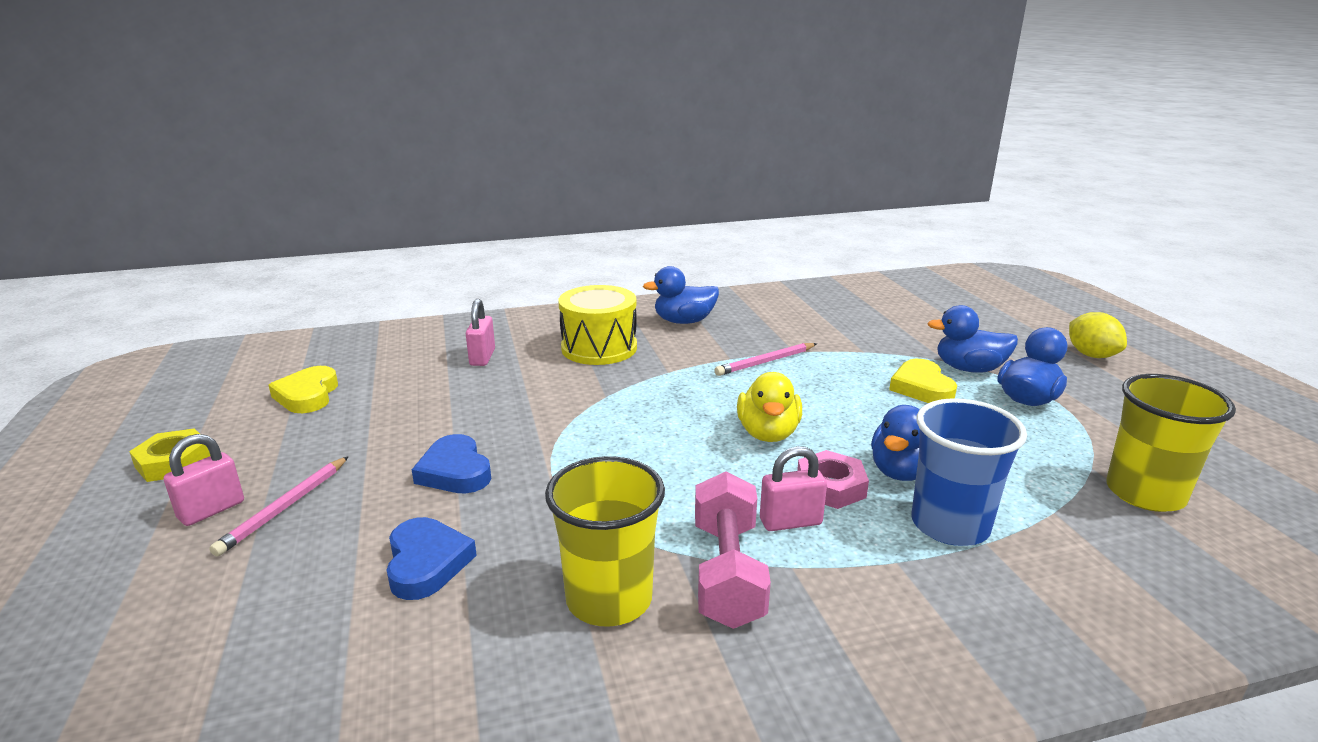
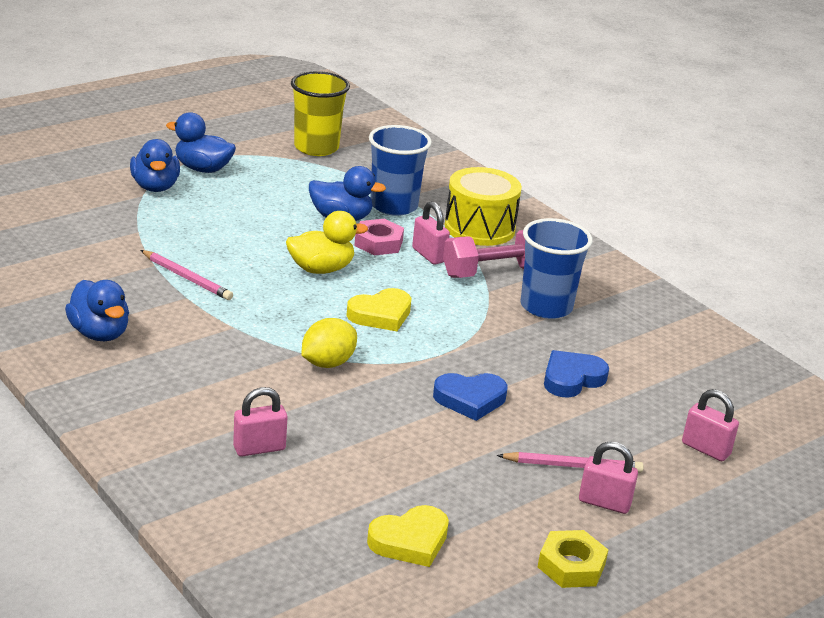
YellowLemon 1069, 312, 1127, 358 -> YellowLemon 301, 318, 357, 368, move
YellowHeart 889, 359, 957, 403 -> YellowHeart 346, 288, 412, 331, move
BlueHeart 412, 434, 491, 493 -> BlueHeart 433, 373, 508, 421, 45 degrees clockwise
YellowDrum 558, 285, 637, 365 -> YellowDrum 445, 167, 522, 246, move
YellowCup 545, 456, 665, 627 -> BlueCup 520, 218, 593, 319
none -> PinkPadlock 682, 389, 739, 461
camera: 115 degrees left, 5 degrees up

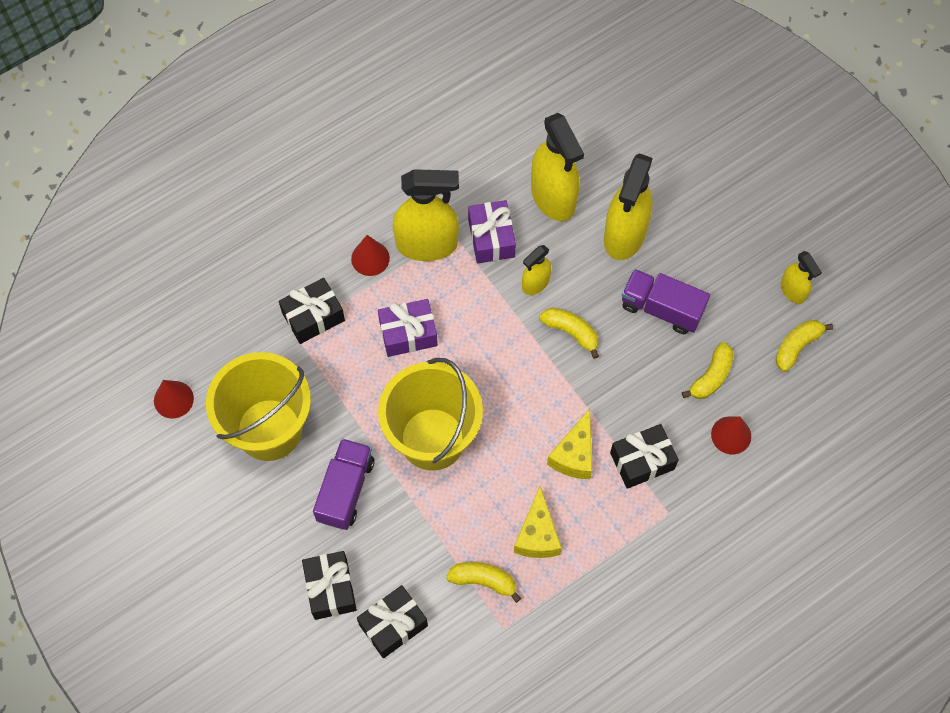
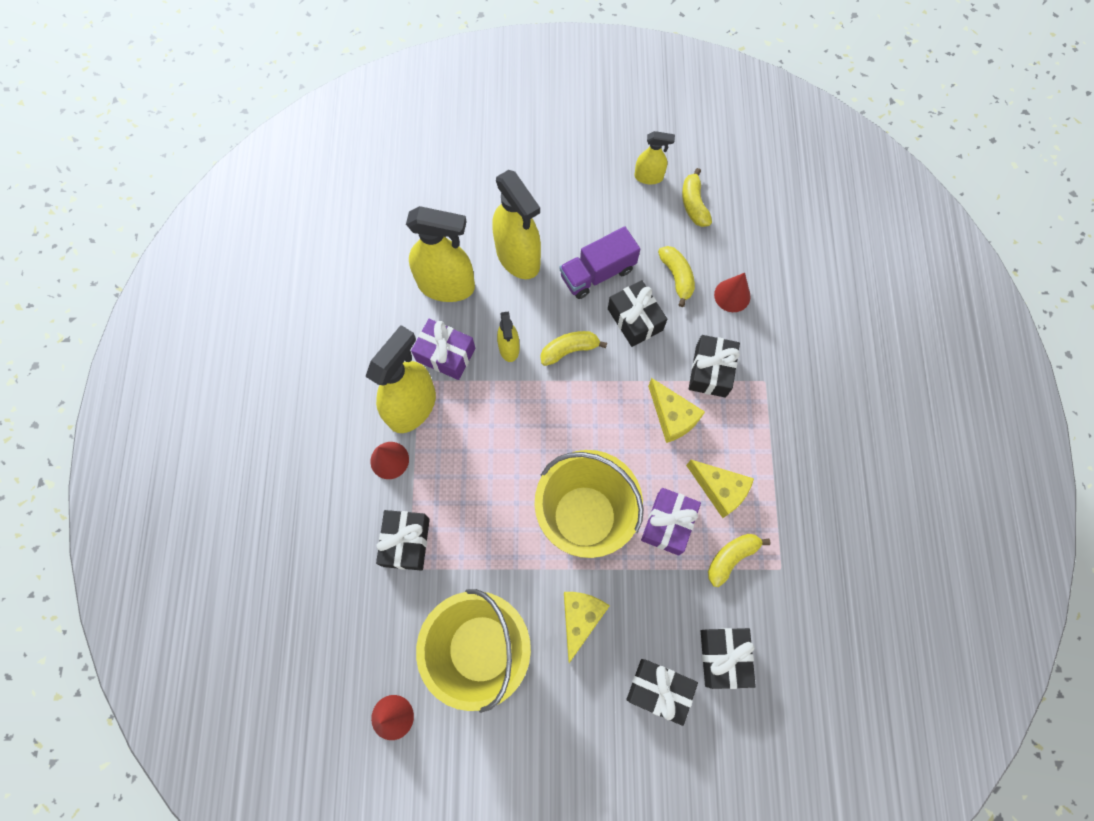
PurpleTruck 313, 439, 374, 530 -> YellowCheese 564, 592, 610, 663
none -> BlackGift 608, 280, 667, 347
PurpleGift 378, 299, 438, 357 -> PurpleGift 641, 488, 701, 555, move
camera: 55 degrees left, 5 degrees up

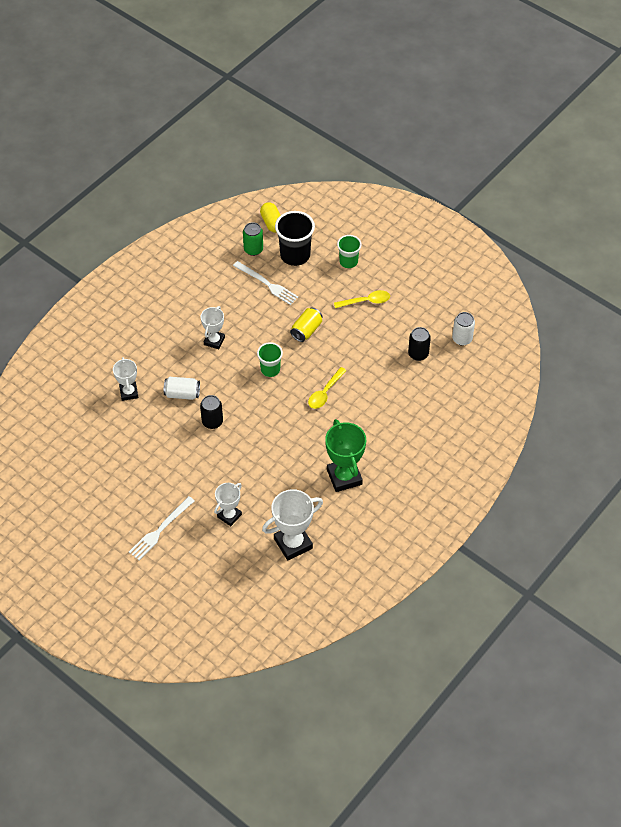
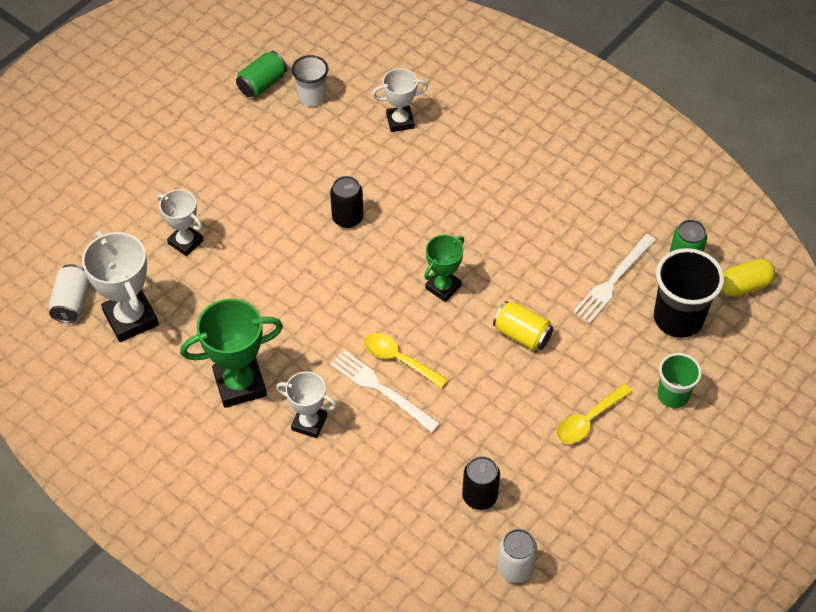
WhiteCan 164, 377, 200, 400 -> WhiteCan 49, 264, 90, 323, move
none -> GreenCan 236, 51, 287, 97
WhiteTrophy 201, 306, 225, 349 -> WhiteTrophy 276, 371, 337, 438, move
none -> WhiteCup 292, 55, 328, 106
WhiteFork 129, 496, 195, 560 -> WhiteFork 330, 350, 441, 433, move
GreenCup 257, 342, 283, 377 -> GreenTrophy 424, 235, 464, 302
YellowSpoon 334, 290, 390, 308 -> YellowSpoon 557, 384, 633, 444, 60 degrees clockwise
camera: 90 degrees right, 0 degrees up

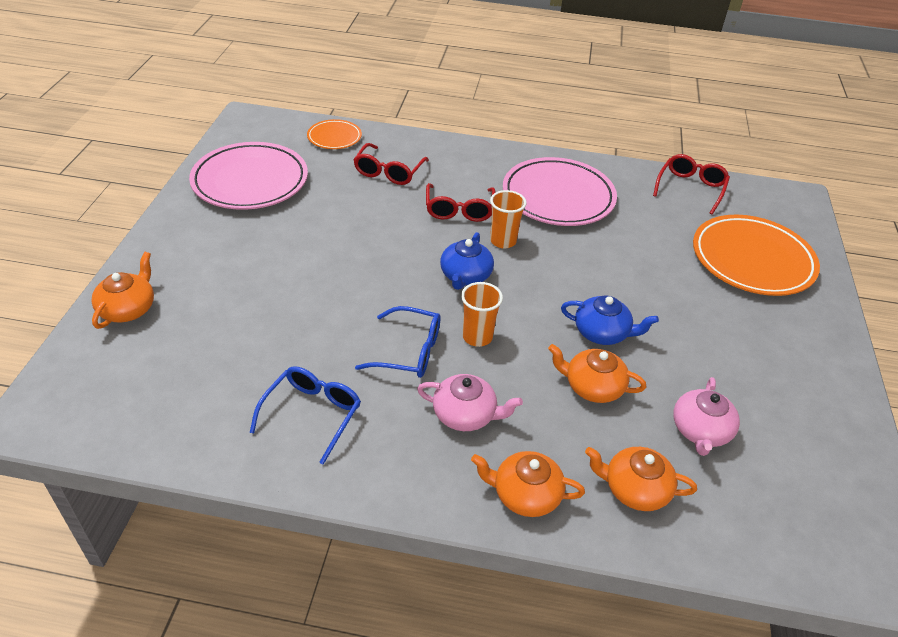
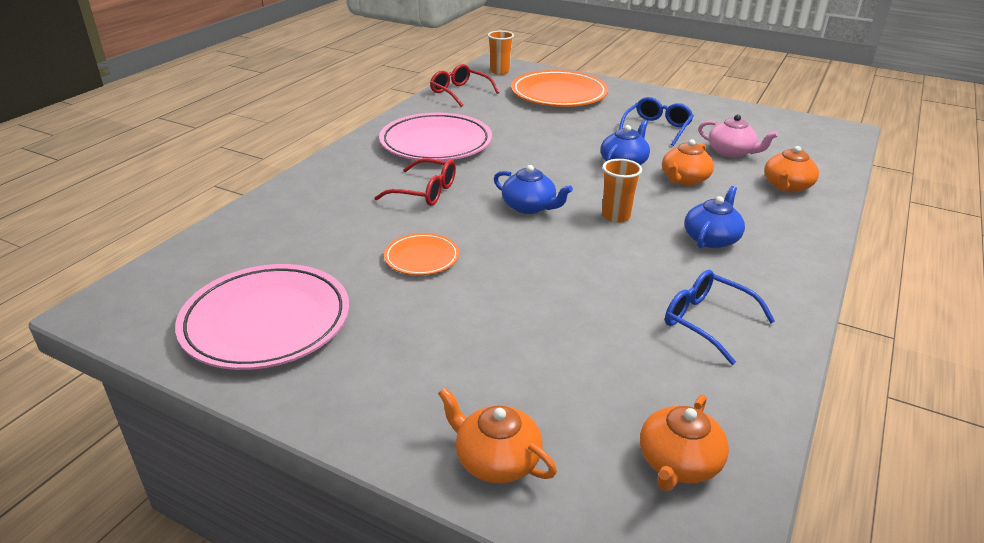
OrangePlate 307, 119, 362, 149 -> OrangePlate 384, 233, 459, 275, move
OrangeCup 490, 190, 527, 249 -> OrangeCup 488, 31, 514, 75, move
BlueGlasses 355, 306, 440, 378 -> BlueGlasses 619, 97, 694, 146, move
OrangeTeapot 471, 451, 585, 517 -> OrangeTeapot 640, 394, 729, 491, move
PinkTeapot 417, 374, 523, 431 -> BlueTeapot 685, 186, 745, 248
RedGlasses 353, 143, 429, 185 -> none
camera: 70 degrees left, 10 degrees down

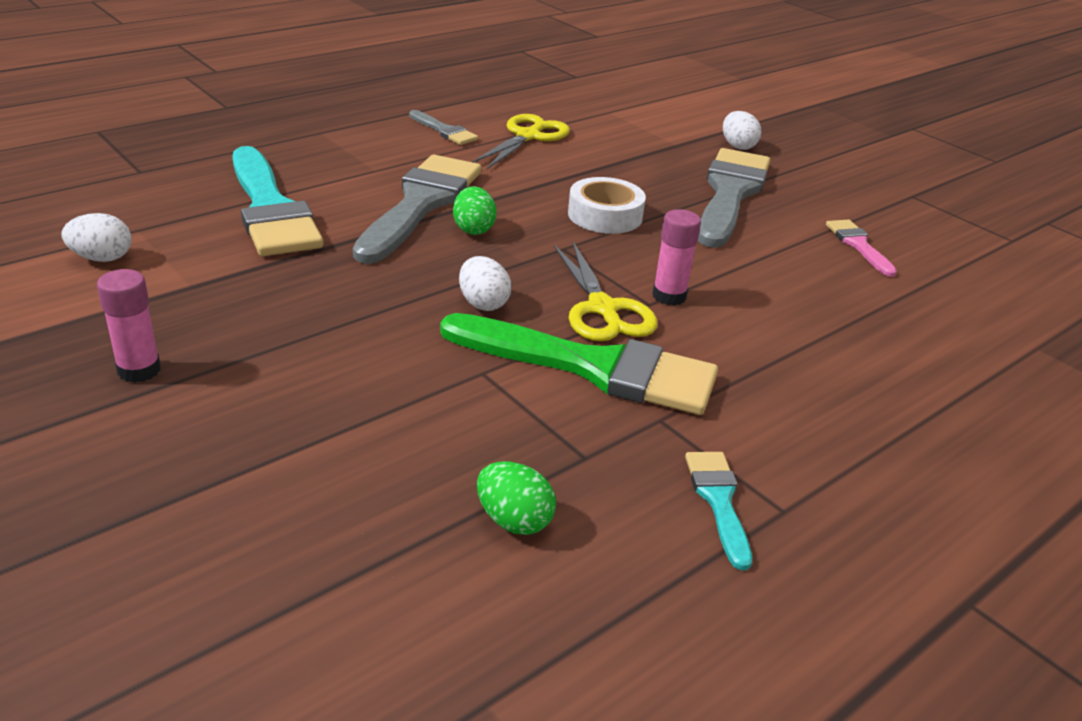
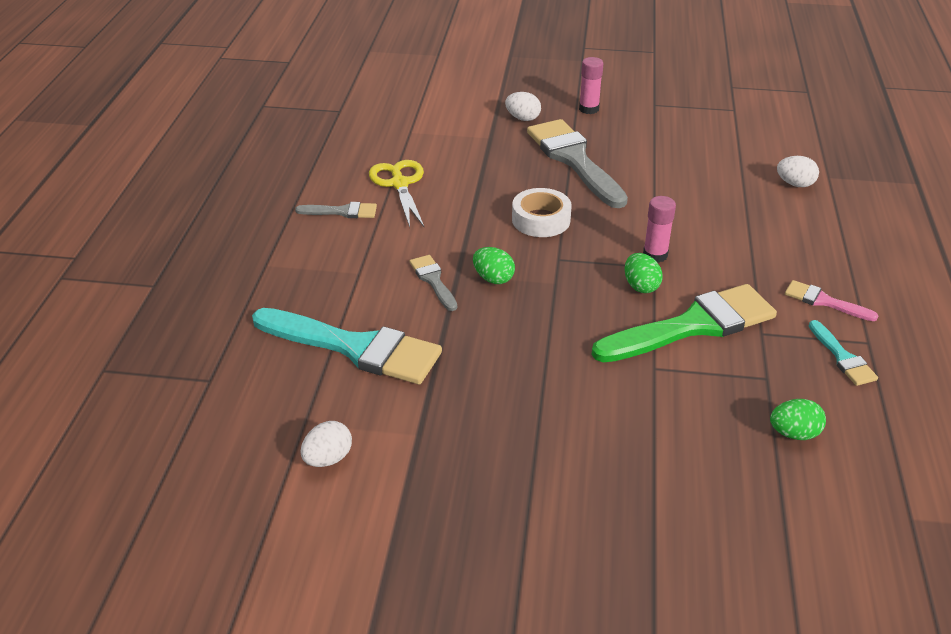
GreyBrush 353, 155, 481, 264 -> GreyBrush 410, 255, 457, 311, x0.47
PinkGlueStick 97, 269, 161, 383 -> PinkGlueStick 579, 57, 603, 114, move
YellowScissors 554, 242, 658, 341 -> GreenEgg 625, 253, 663, 293
WhiteEgg 459, 256, 511, 311 -> WhiteEgg 777, 156, 819, 187, move
PinkBrush 826, 219, 897, 277 -> PinkBrush 785, 280, 879, 321, move
TurquoiseBrush 685, 452, 752, 570 -> TurquoiseBrush 809, 320, 878, 386, 150 degrees counterclockwise
camera: 40 degrees left, 5 degrees up

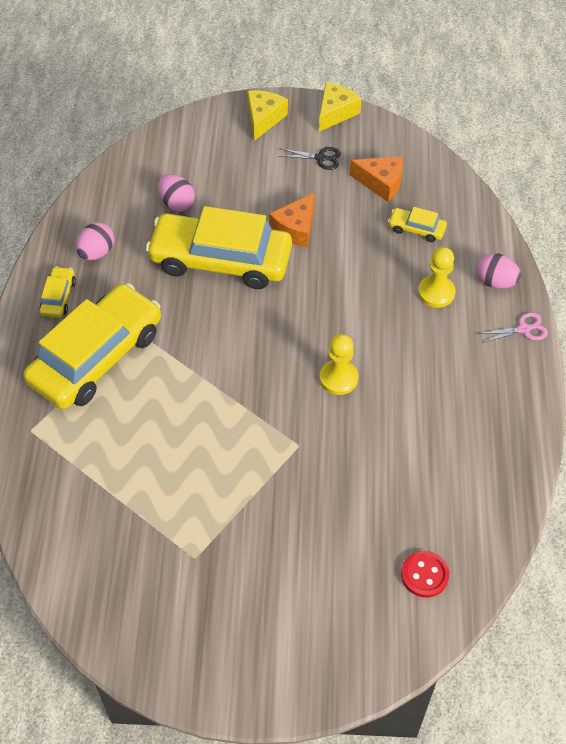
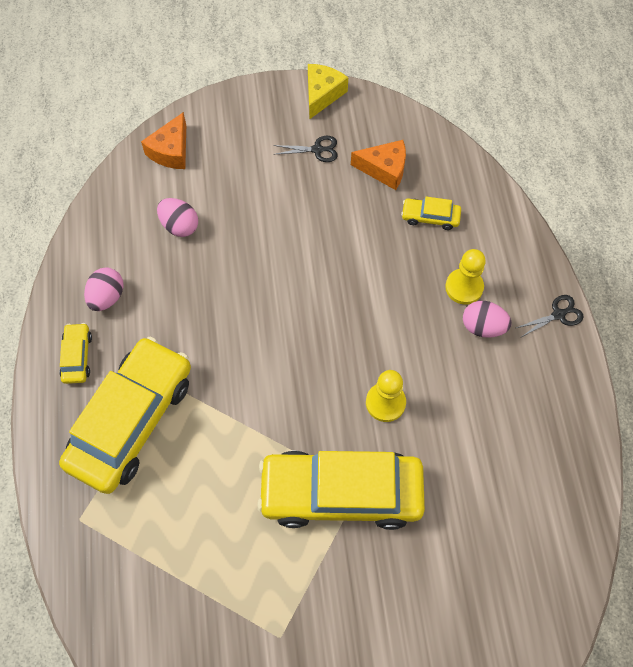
OrangeCheese 269, 192, 315, 247 -> OrangeCheese 141, 112, 186, 169, move
YellowCar 146, 206, 292, 289 -> YellowCar 257, 450, 425, 530, move
PinkEgg 476, 253, 521, 289 -> PinkEgg 463, 301, 512, 338, move
PinkScissors 478, 312, 548, 343 -> BlackScissors 516, 295, 583, 338
YellowCheese 247, 90, 288, 141 -> none
RedButton 401, 551, 449, 598 -> none
camera: 10 degrees left, 10 degrees up

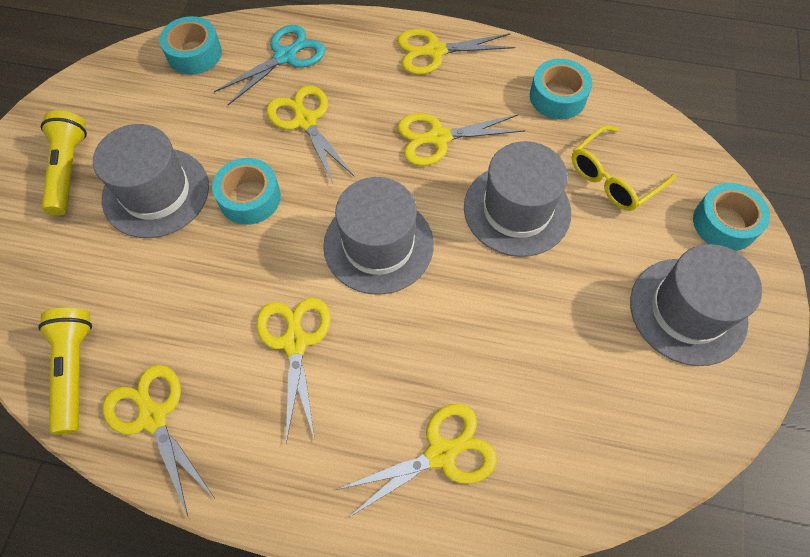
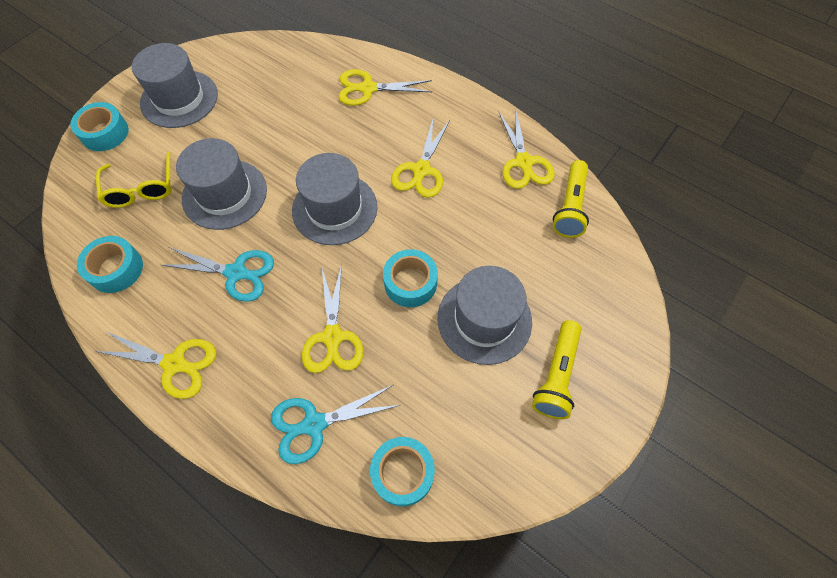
YellowGlasses 572, 125, 676, 211 -> YellowGlasses 96, 151, 172, 208, 90 degrees clockwise
YellowScissors 398, 113, 525, 166 -> TurquoiseScissors 162, 247, 274, 302
camera: 155 degrees left, 0 degrees up

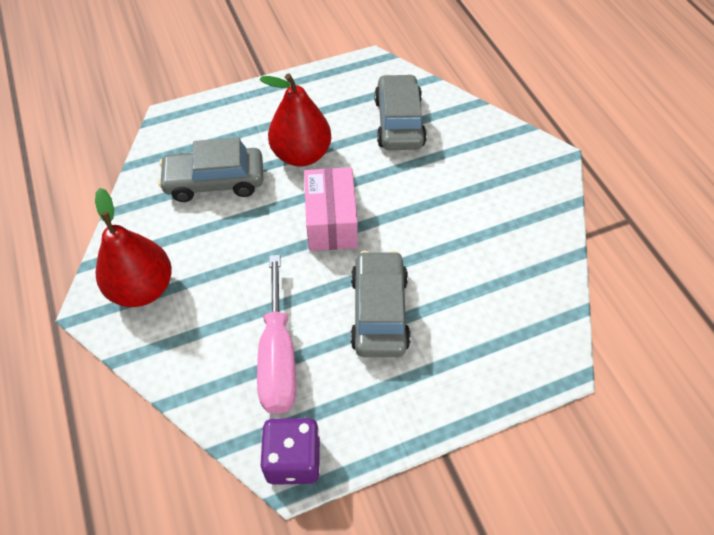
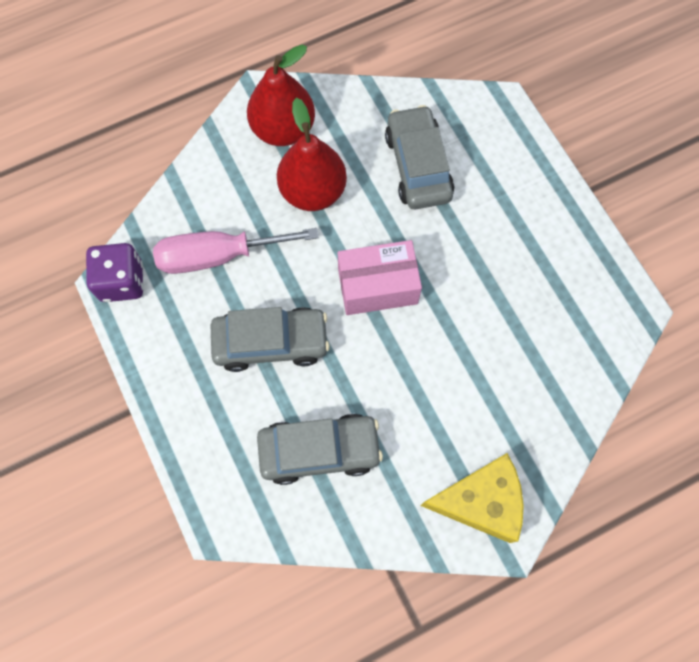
GreyCar 374, 74, 427, 150 -> GreyCar 257, 414, 383, 485, move
RedPear 260, 74, 331, 166 -> RedPear 277, 98, 347, 211, move
none -> YellowCheese 420, 453, 524, 543
camera: 85 degrees right, 15 degrees up

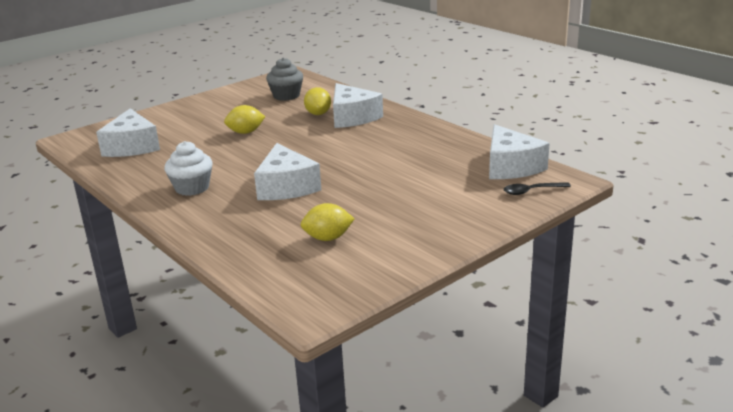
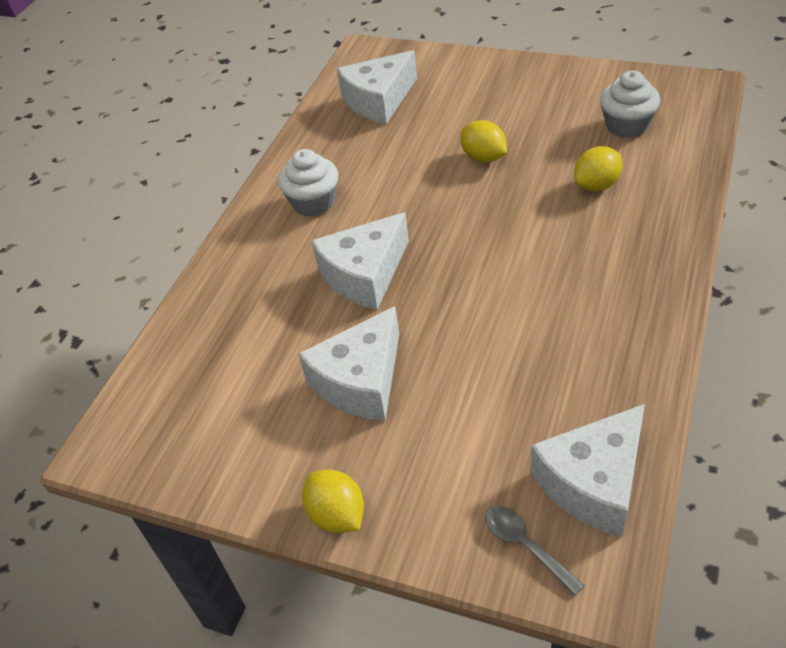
WhiteCheese 333, 83, 383, 128 -> WhiteCheese 298, 306, 399, 421, move
YellowLemon 301, 203, 355, 241 -> YellowLemon 302, 470, 364, 533, move
BlackSpoon 504, 182, 571, 195 -> GreySpoon 485, 506, 585, 596
GreyCupcake 266, 57, 303, 101 -> WhiteCupcake 600, 70, 660, 138
camera: 65 degrees right, 20 degrees up

